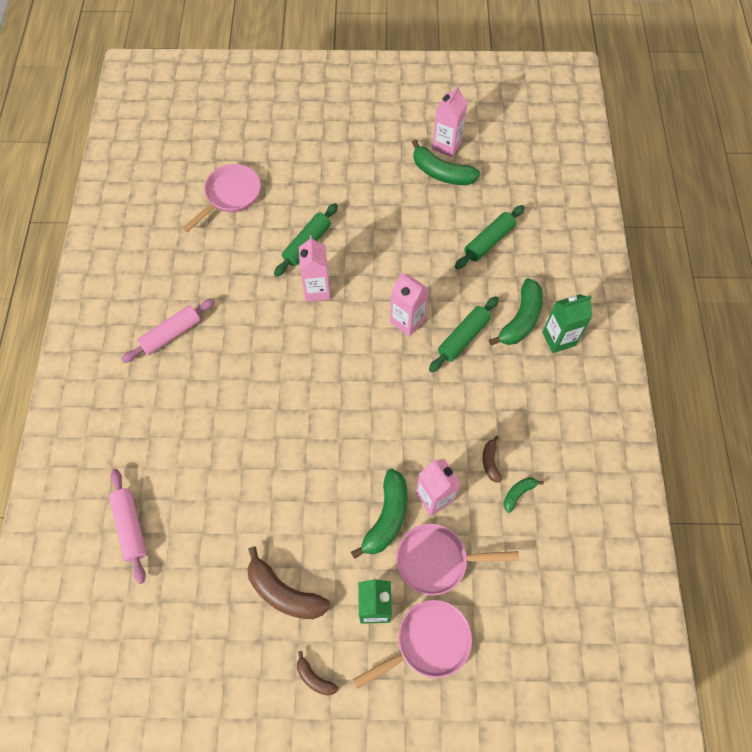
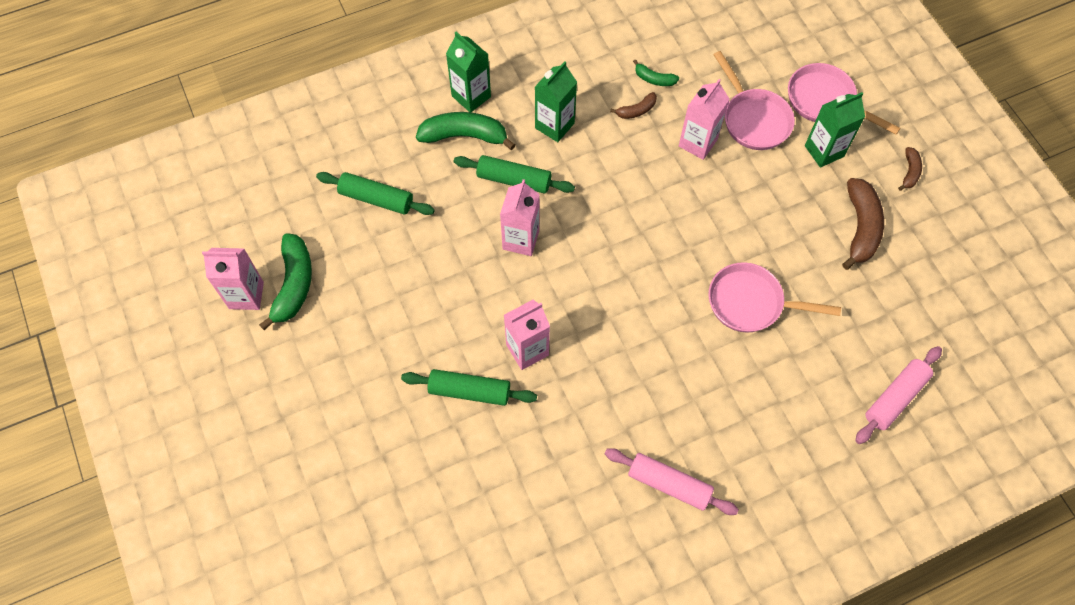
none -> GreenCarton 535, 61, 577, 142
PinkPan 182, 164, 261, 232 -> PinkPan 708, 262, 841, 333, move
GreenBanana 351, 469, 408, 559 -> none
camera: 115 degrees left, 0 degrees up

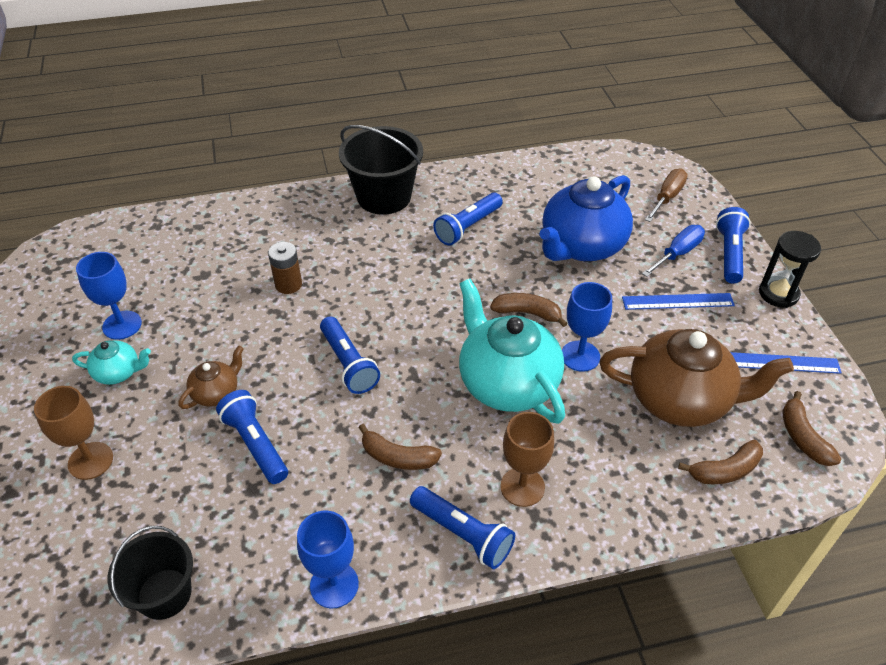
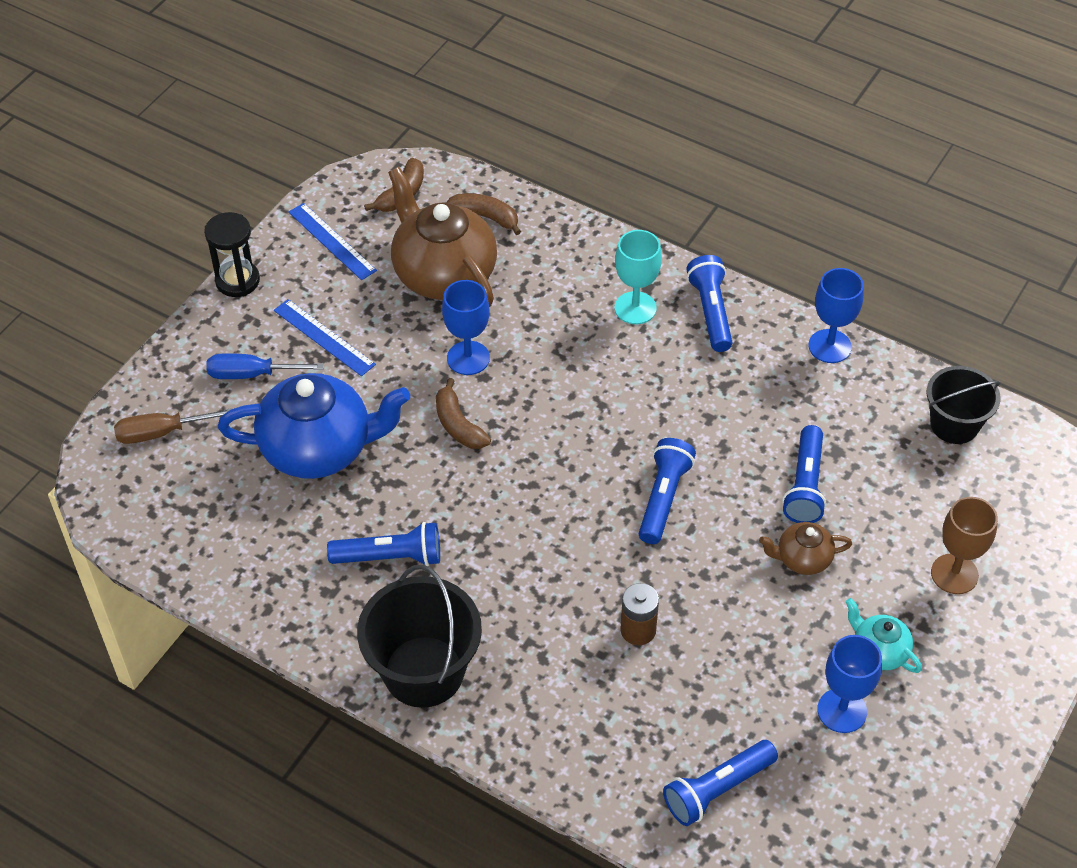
BrownGoblet 500, 412, 554, 507 -> TurquoiseGoblet 615, 230, 662, 324
BlueFlashlight 716, 207, 751, 284 -> BlueFlashlight 663, 740, 778, 826, move
BrownBanana 358, 424, 442, 470 -> none
TurquoiseTeapot 459, 279, 565, 424 -> none
camera: 135 degrees left, 5 degrees up

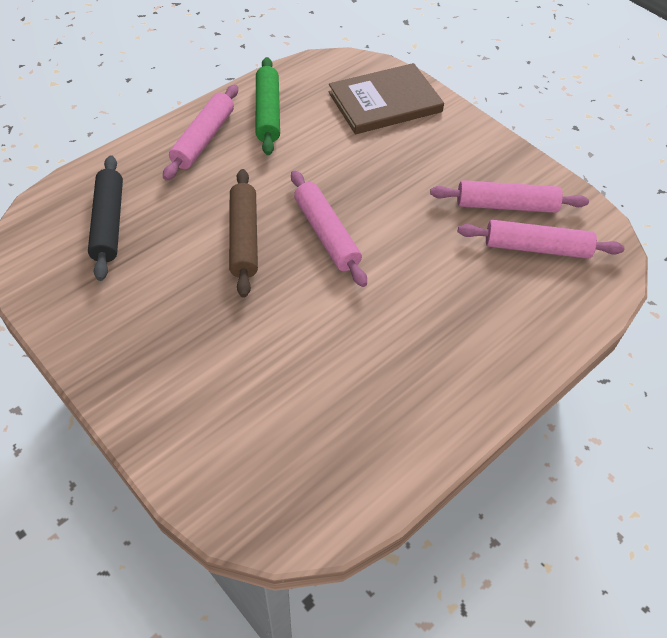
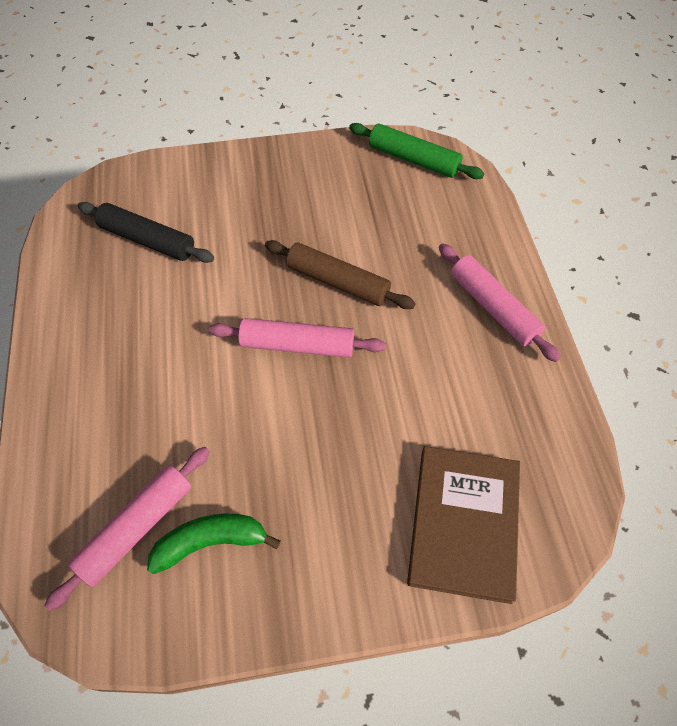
BlackRollingPin 88, 155, 123, 281 -> BlackRollingPin 78, 202, 214, 263, move
PinkRollingPin 430, 180, 589, 213 -> GreenBanana 147, 514, 281, 574
GreenRollingPin 256, 57, 280, 155 -> GreenRollingPin 349, 123, 485, 179, move
camera: 125 degrees right, 5 degrees up

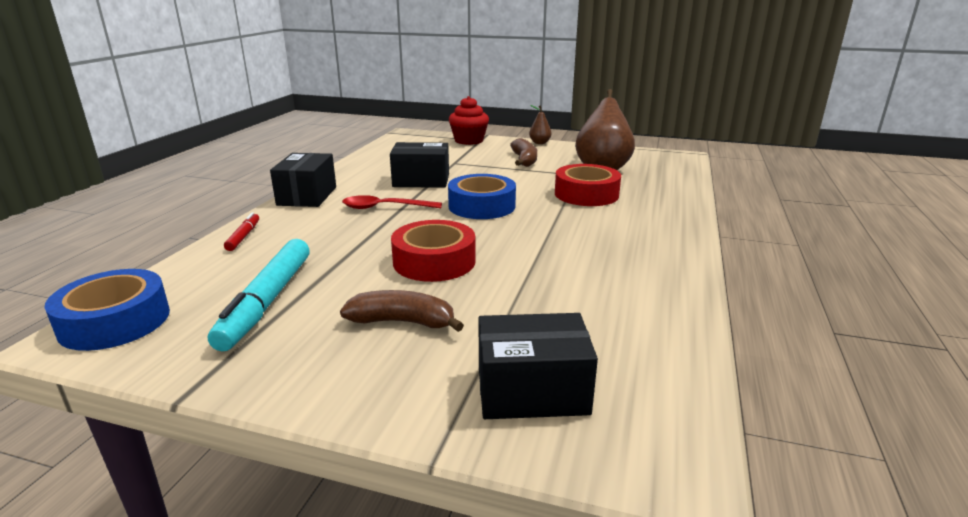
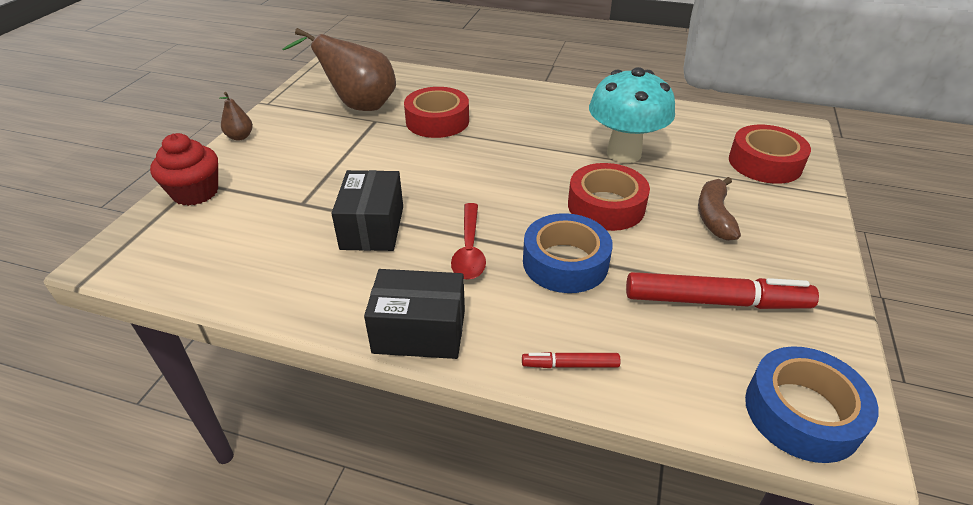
BlueTape 448, 174, 516, 219 -> BlueTape 523, 213, 613, 293, move
none -> TurquoiseMushroom 589, 67, 675, 163
TurquoiseMarker 208, 239, 310, 351 -> RedMarker 626, 272, 819, 309
BlackBox 479, 313, 598, 419 -> RedTape 729, 125, 811, 184
BrownBanana 510, 138, 537, 167 -> none
camera: 90 degrees left, 15 degrees up

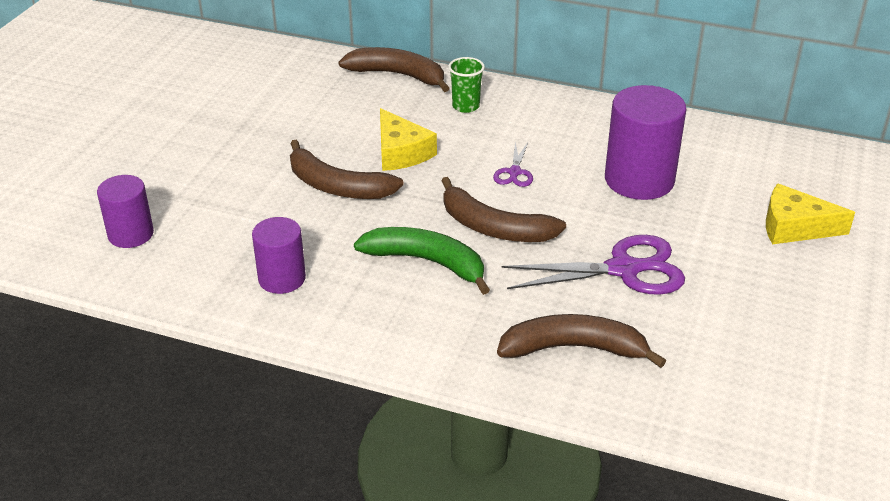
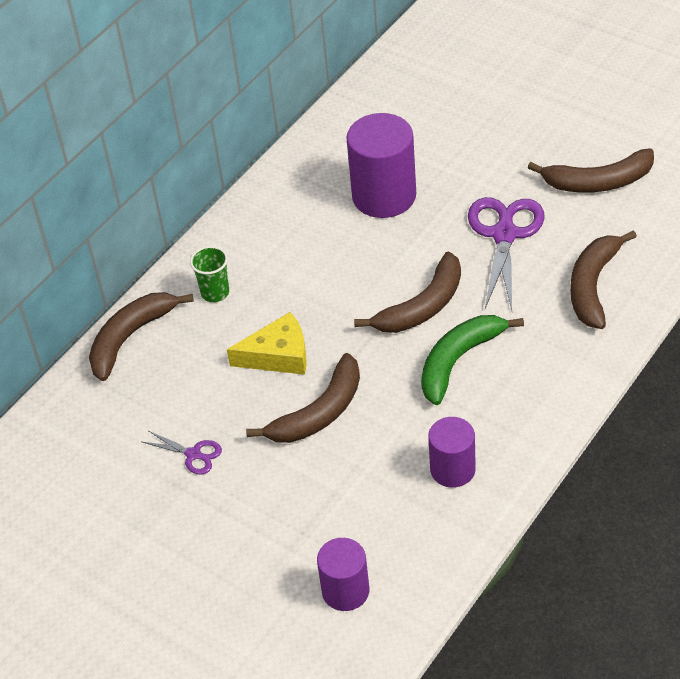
PurpleScissors 493, 142, 533, 187 -> PurpleScissors 143, 431, 222, 474, move
none -> BrownBanana 528, 148, 654, 193
YellowCheese 766, 183, 855, 244 -> none
camera: 70 degrees left, 10 degrees up

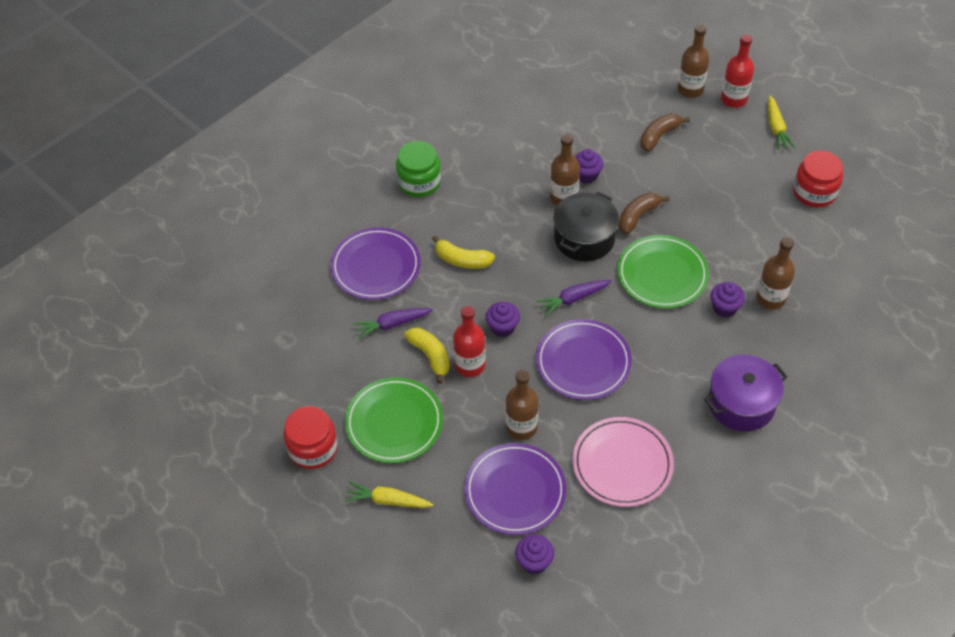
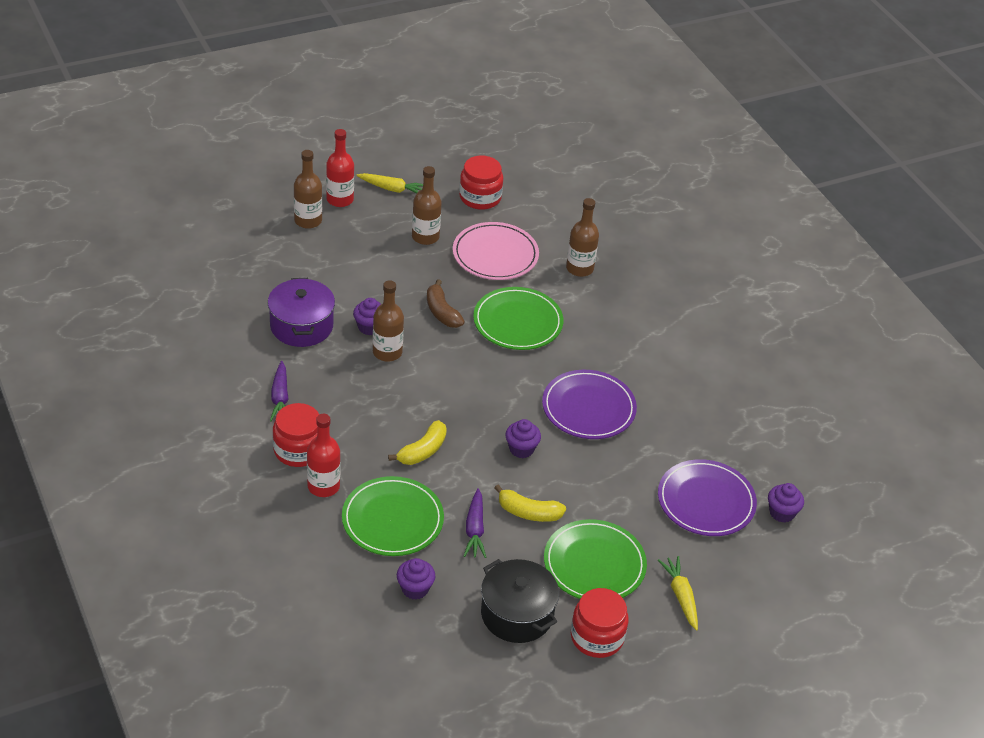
PurplePot 705, 355, 787, 432 -> PurplePot 268, 278, 335, 347, move
PurpleCarrot 536, 280, 612, 316 -> PurpleCarrot 270, 361, 289, 422, move
GreenJar 396, 141, 441, 197 -> RedJar 273, 403, 319, 467
RedBottle 453, 306, 486, 377 -> RedBottle 307, 414, 340, 497, move
PurplePlate 330, 227, 421, 300 -> GreenPlate 342, 476, 444, 556
PurpleCupcake 710, 282, 745, 318 -> PurpleCupcake 397, 558, 435, 600, move
BrownBottle 505, 369, 539, 440 -> BrownBottle 412, 166, 442, 245, move
PinkPlate 573, 417, 674, 507 -> PinkPlate 453, 222, 539, 280, move
BlackPot 553, 192, 619, 261 -> BlackPot 481, 559, 559, 643, move
YellowBanana 404, 328, 450, 384 -> YellowBanana 494, 485, 566, 522, 150 degrees counterclockwise
YellowCarrot 344, 481, 433, 508 -> YellowCarrot 658, 556, 698, 631, 135 degrees clockwise
BrownBanana 640, 113, 690, 152 -> none
camera: 75 degrees left, 10 degrees down

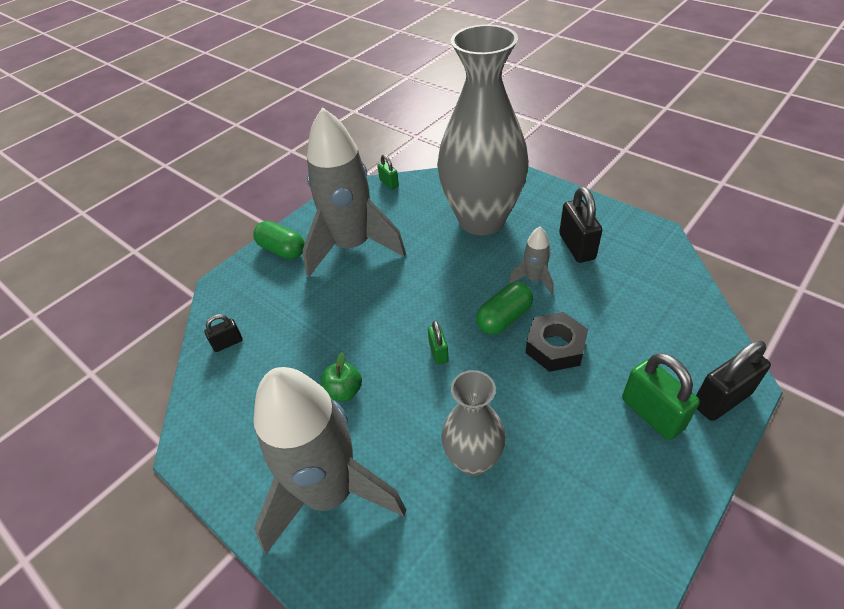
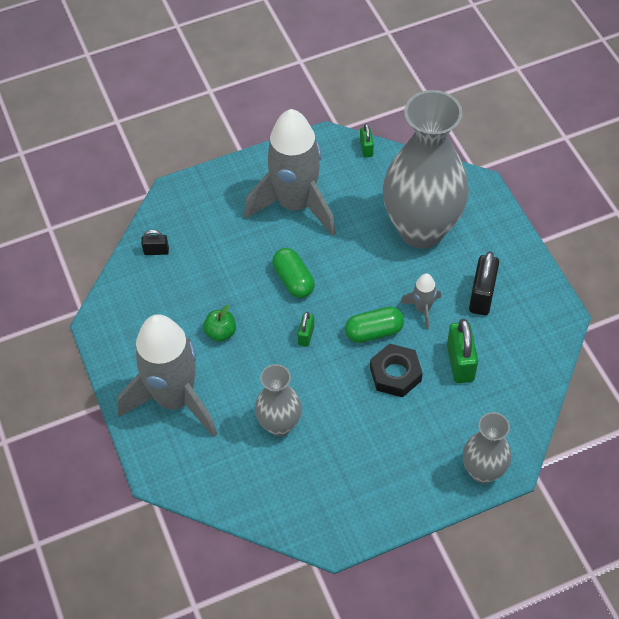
GreenCapsule 253, 221, 305, 259 -> GreenCapsule 272, 248, 315, 298, move
GreenPadlock 622, 353, 700, 440 -> GreenPadlock 447, 319, 478, 383, move
BlackPadlock 696, 340, 771, 421 -> GreyVase 463, 412, 511, 484
camera: 25 degrees right, 10 degrees up

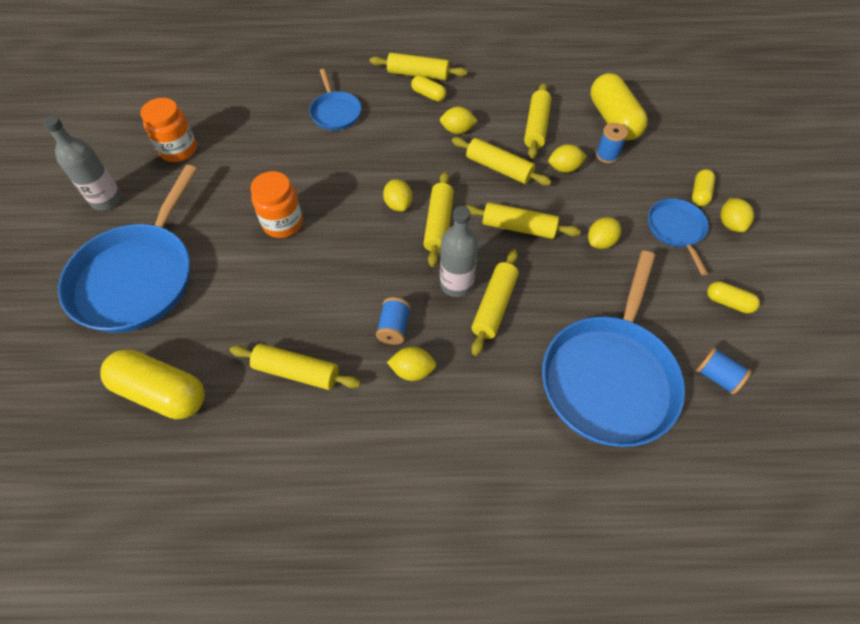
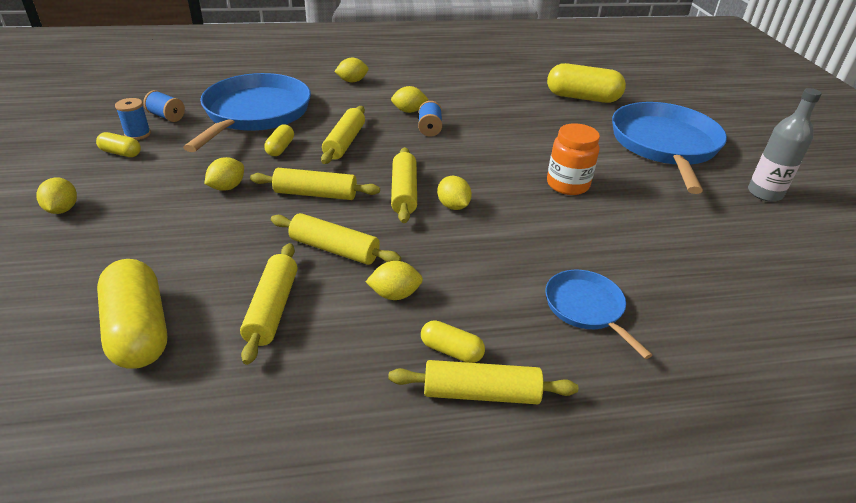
BlueSpool 596, 123, 628, 163 -> BlueSpool 115, 98, 151, 140, move
YellowCapsule 692, 169, 715, 206 -> YellowCapsule 264, 125, 294, 156, move
YellowLemon 548, 144, 587, 173 -> YellowLemon 334, 58, 369, 82, move
OrangeJar 141, 98, 197, 162 -> none
YellowRollingPin 230, 343, 361, 390 -> none
GreyBottle 440, 206, 479, 297 -> none
BluePan 648, 198, 709, 275 -> none
camera: 170 degrees right, 20 degrees down

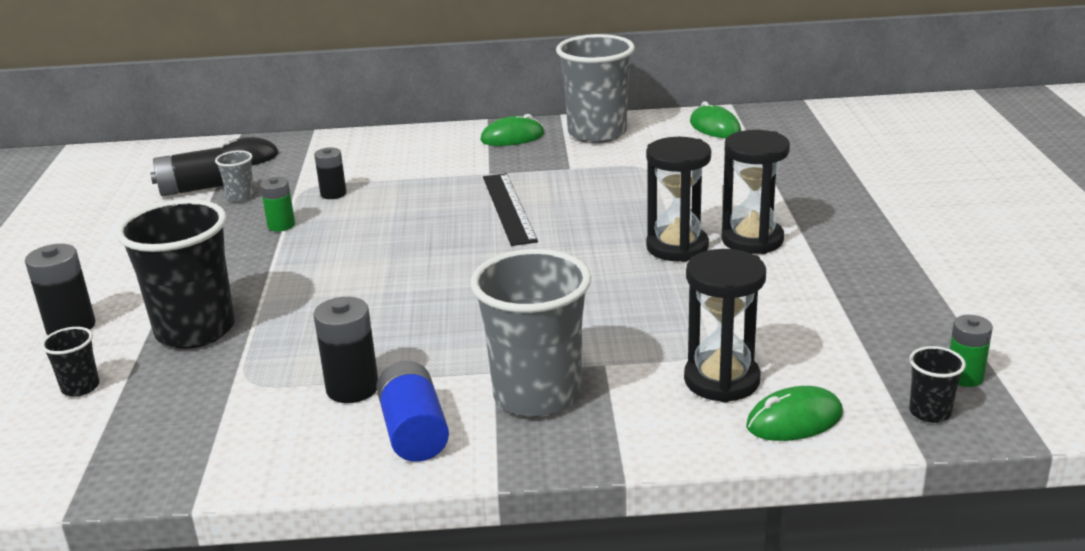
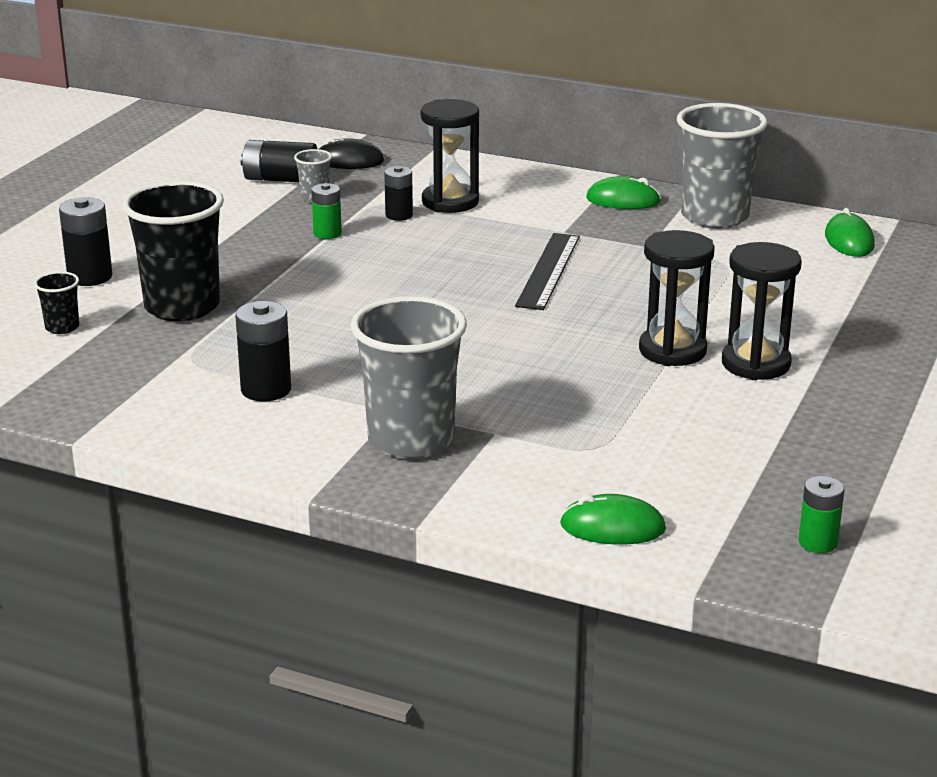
BlackHourglass 684, 249, 766, 402 -> BlackHourglass 421, 99, 479, 213, move
BlueBattery 376, 361, 449, 462 -> none
BlackCup 909, 346, 966, 423 -> none
camera: 25 degrees right, 0 degrees up

